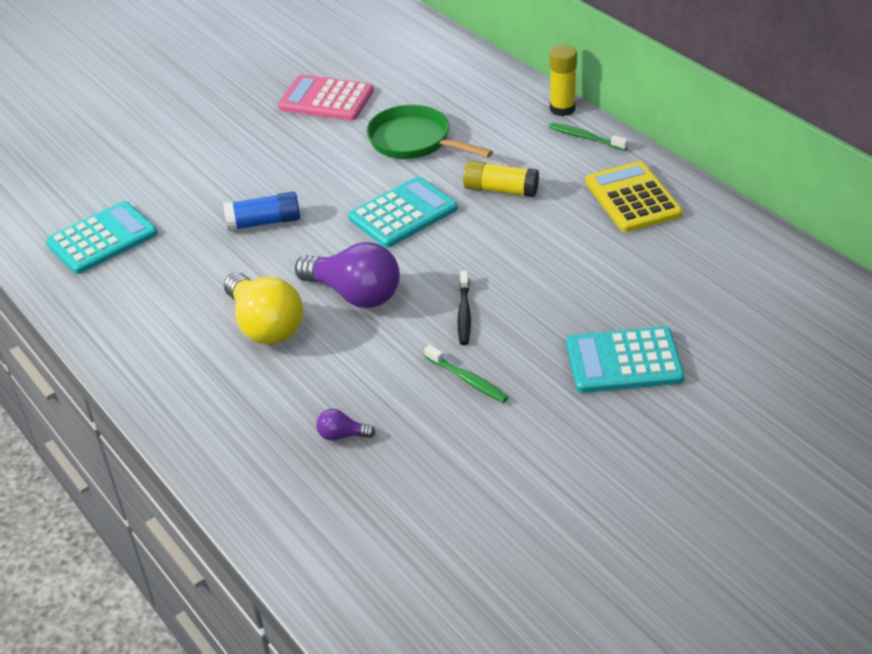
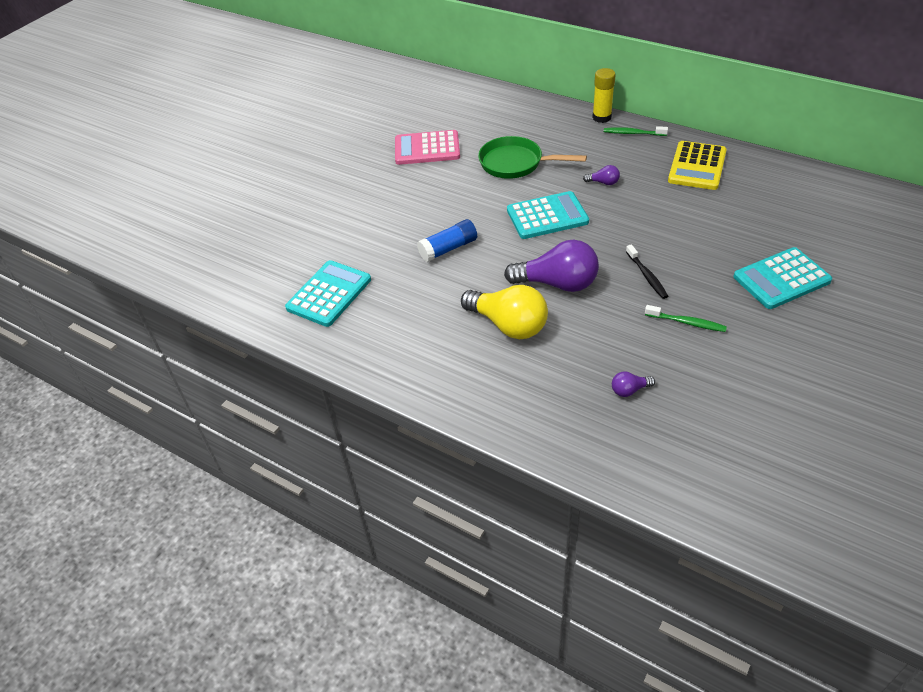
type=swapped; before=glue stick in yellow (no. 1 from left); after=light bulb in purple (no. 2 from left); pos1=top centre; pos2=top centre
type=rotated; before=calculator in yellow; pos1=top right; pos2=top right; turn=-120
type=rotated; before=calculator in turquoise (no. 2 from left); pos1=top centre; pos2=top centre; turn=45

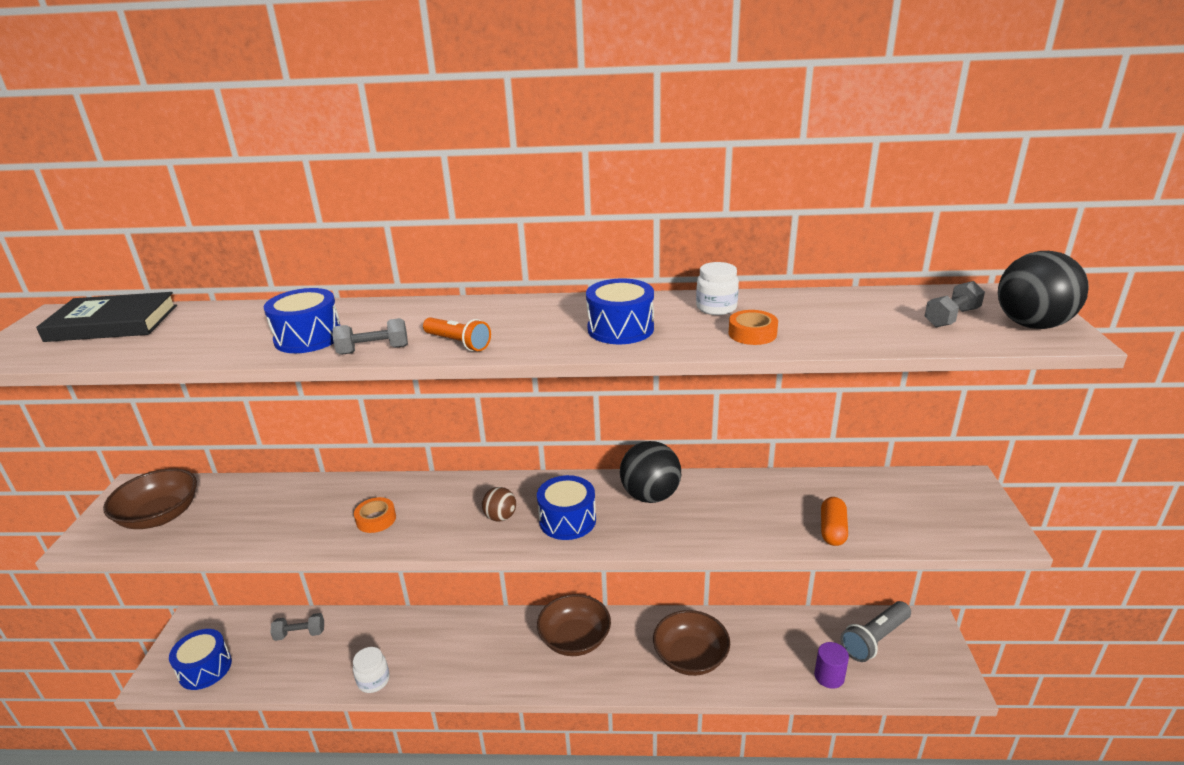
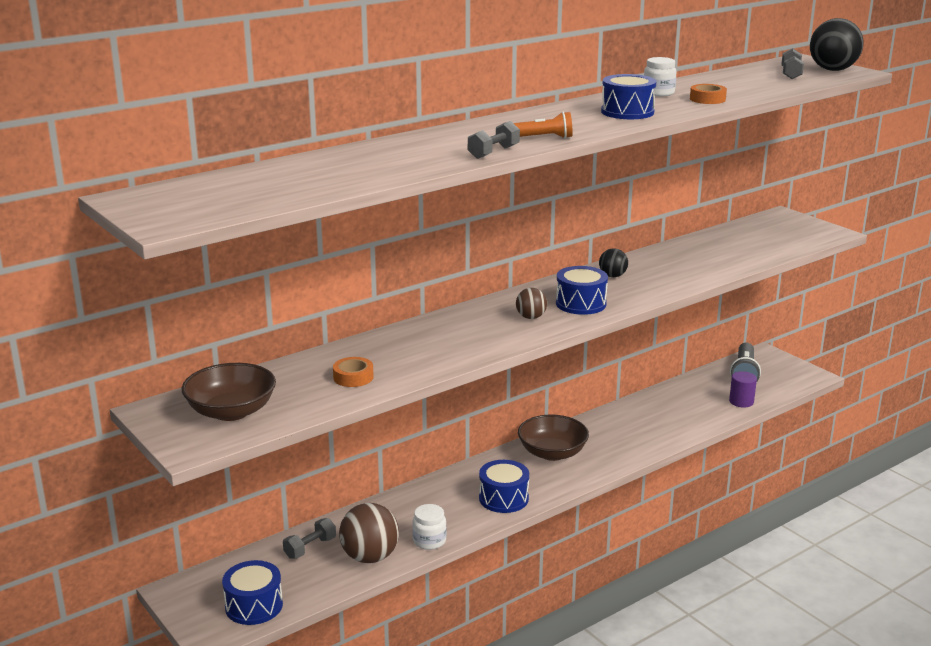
type=shifted; before=drum in blue (no. 2 from left); pos1=middle left; pos2=bottom centre
type=gone; before=book in black; pos1=middle left
type=scaled; before=ball in black (no. 1 from left); pos1=centre; pos2=centre; scale=0.55
type=shifted; before=tape in orange (no. 1 from left); pos1=bottom left; pos2=centre
type=gone; before=capsule in orange; pos1=bottom right
type=gone; before=bowl in brown (no. 3 from left); pos1=bottom centre
type=new; after=ball in brown (no. 1 from left); pos2=bottom centre

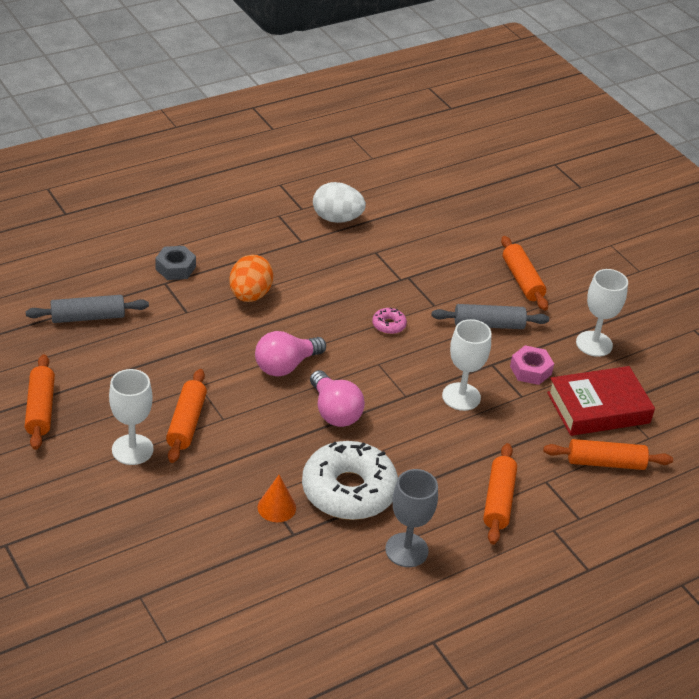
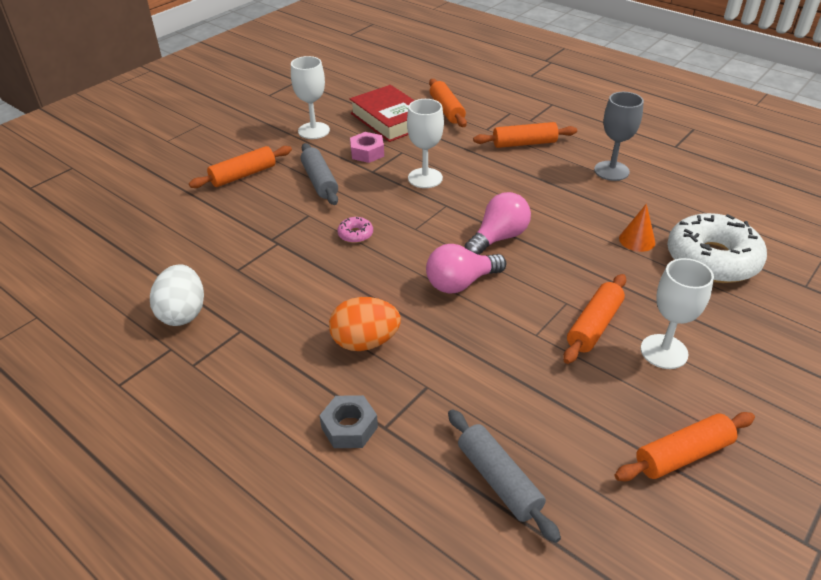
type=rotated; before=light bulb in pink (no. 1 from left); pos1=centre; pos2=centre; turn=120
type=rotated; before=rolling pin in orange (no. 2 from left in the first image); pos1=middle left; pos2=middle right; turn=-45
type=shifted; before=donut in white; pos1=bottom centre; pos2=middle right

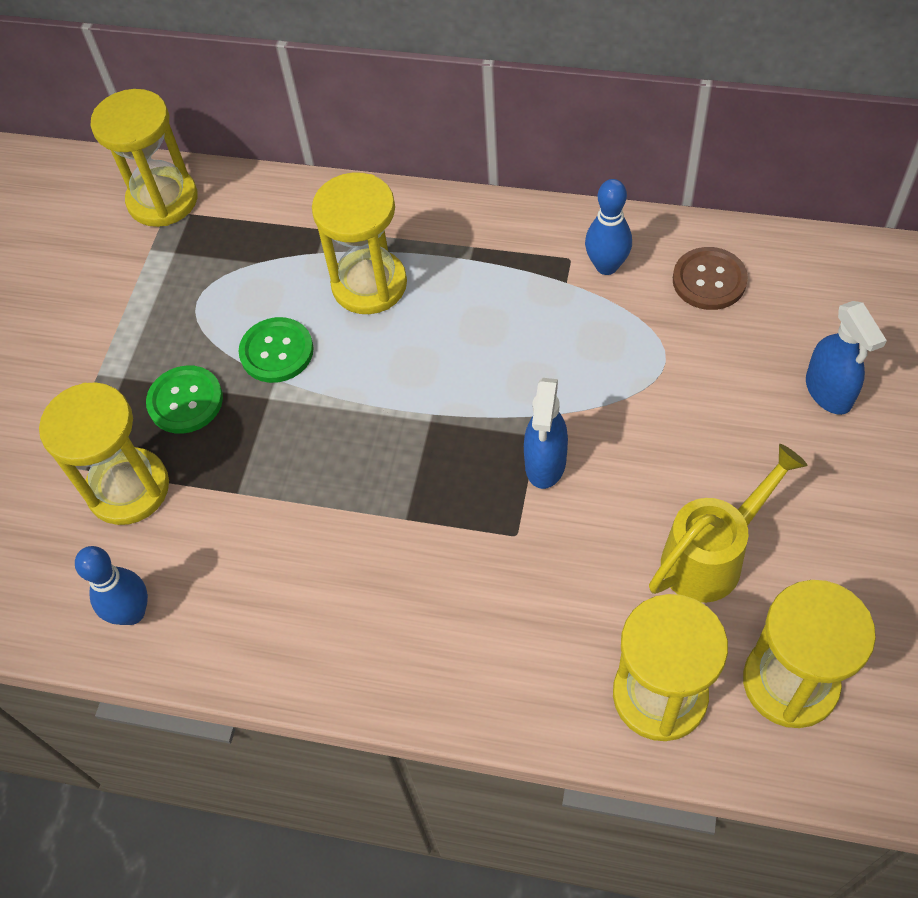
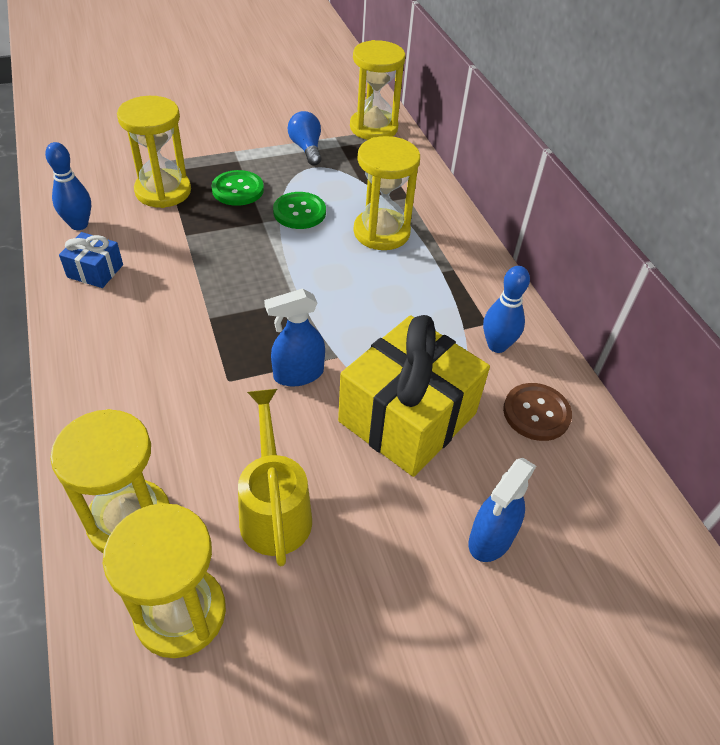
type=rotated; before=watering can in yellow; pos1=middle right; pos2=centre; turn=-120
type=new; after=light bulb in blue; pos2=top centre
type=new; after=gift in blue; pos2=middle left
type=new; after=gift in yellow; pos2=centre

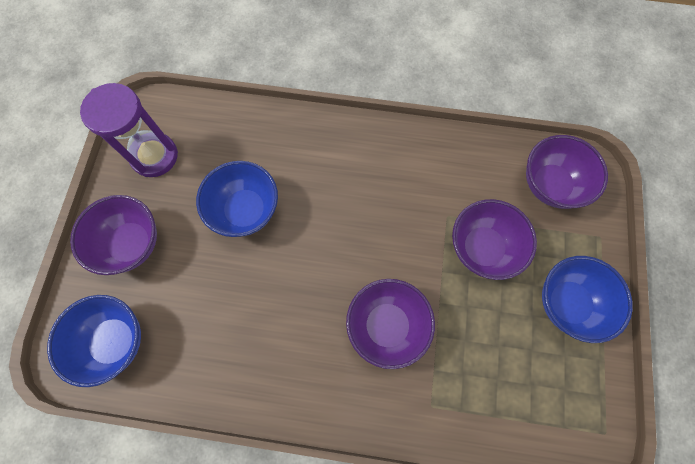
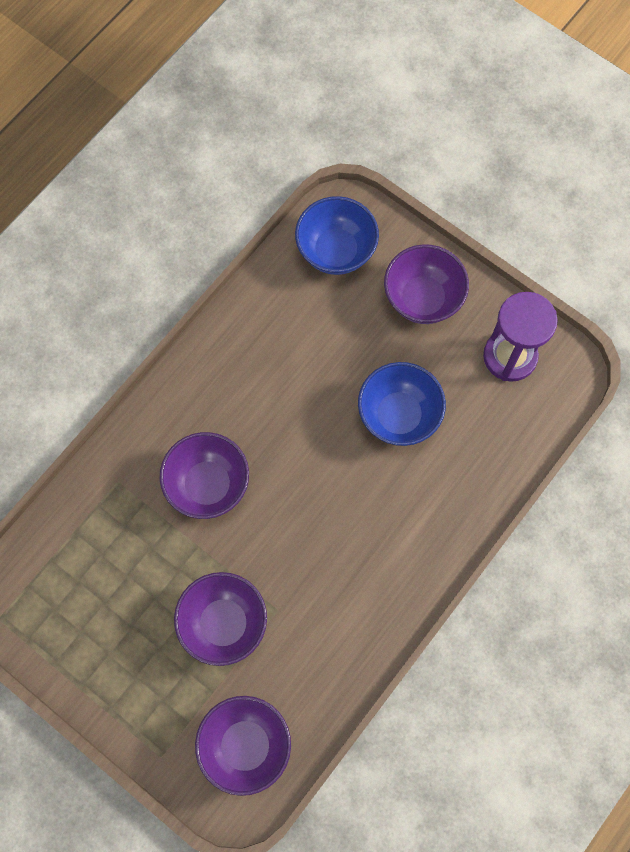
type=gone; before=bowl in blue (no. 3 from left); pos1=middle right

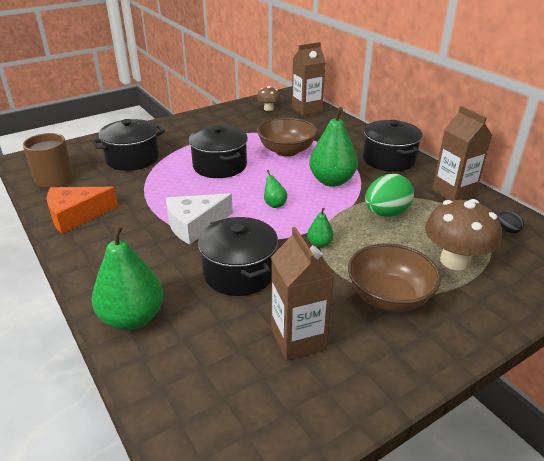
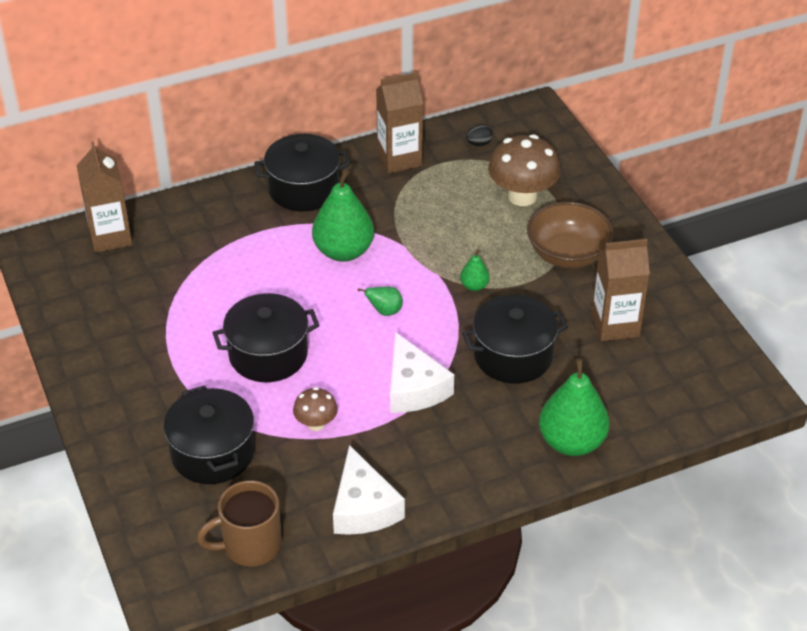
type=shifted; before=mushroom in brown (no. 1 from left); pos1=top centre; pos2=centre
type=gone; before=bowl in brown (no. 1 from left); pos1=top centre
type=gone; before=egg in green; pos1=middle right
type=repainted; before=cheese in orange; after=cheese in white (no. 1 from left); pos1=middle left; pos2=bottom centre

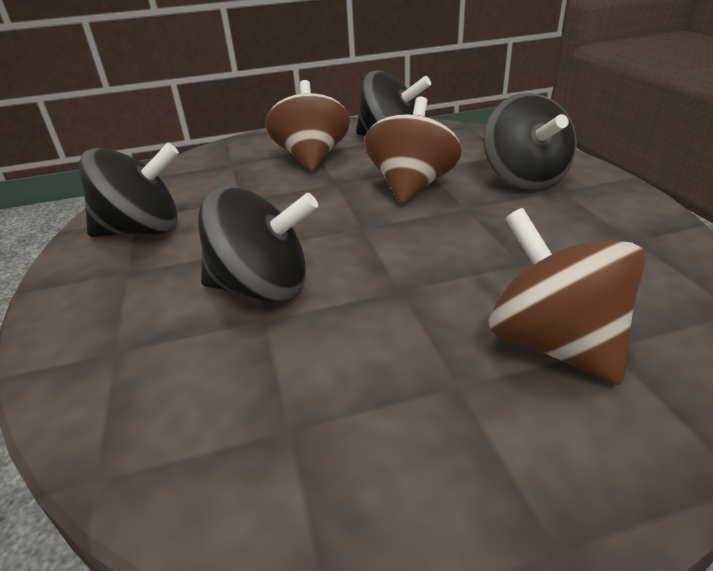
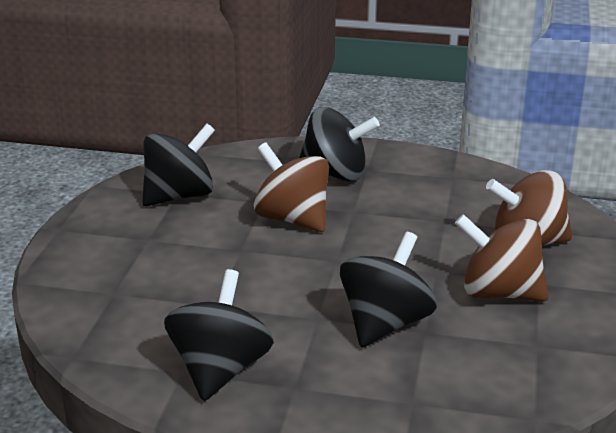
type=shifted; before=spinning top in brown (no. 1 from left in the first image); after=spinning top in brown (no. 2 from left); pos1=top centre; pos2=middle right

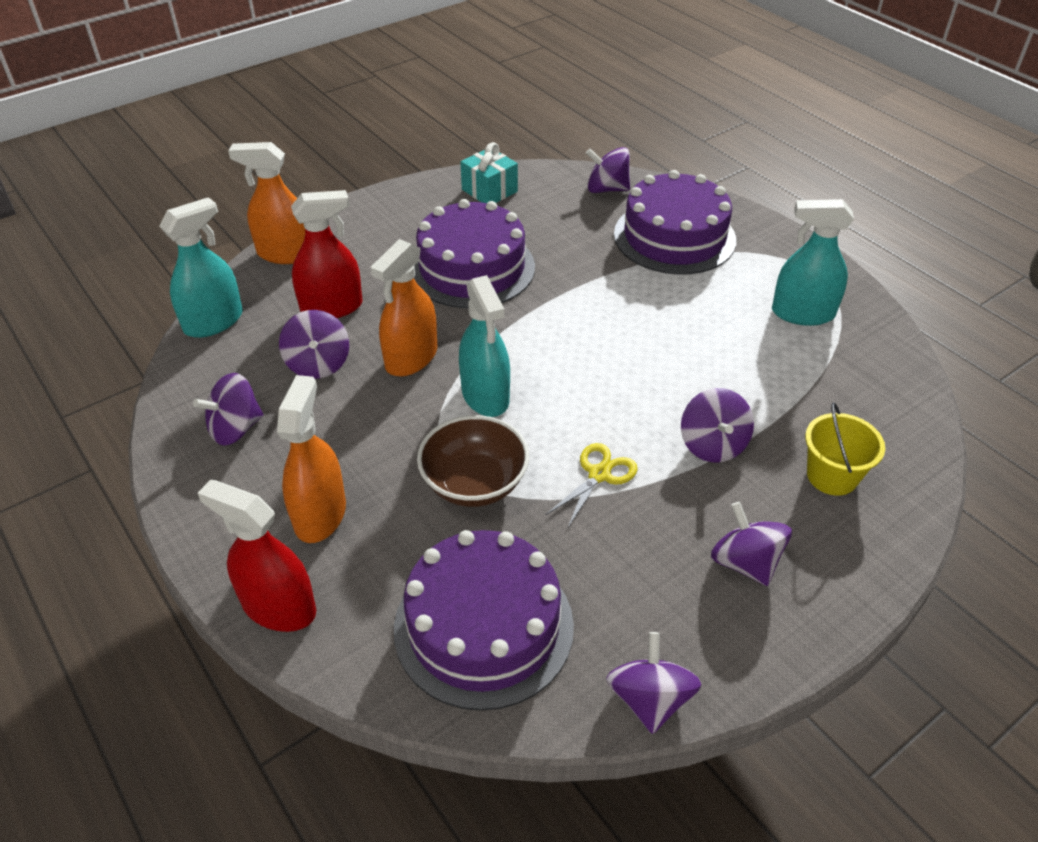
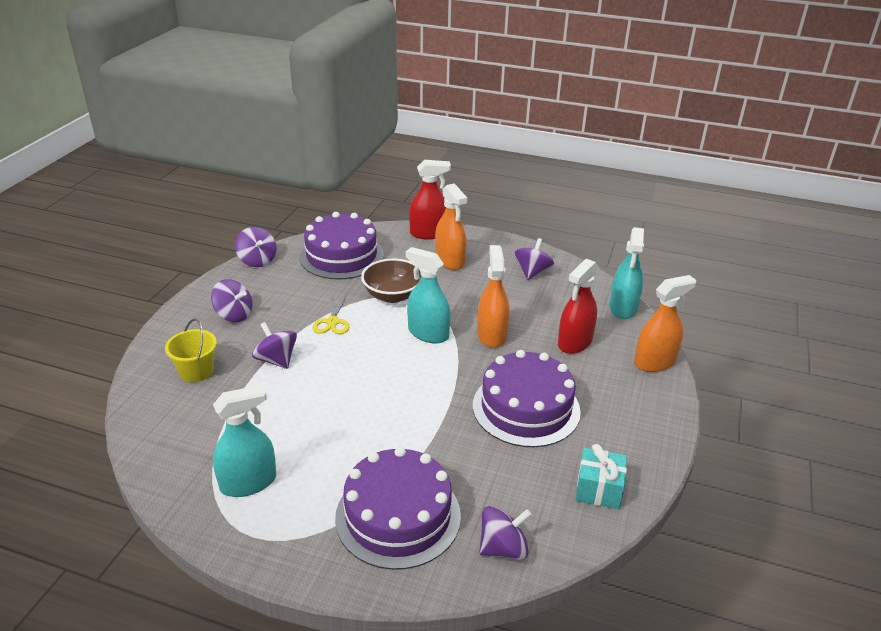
type=gone; before=spinning top in purple (no. 2 from left); pos1=middle left

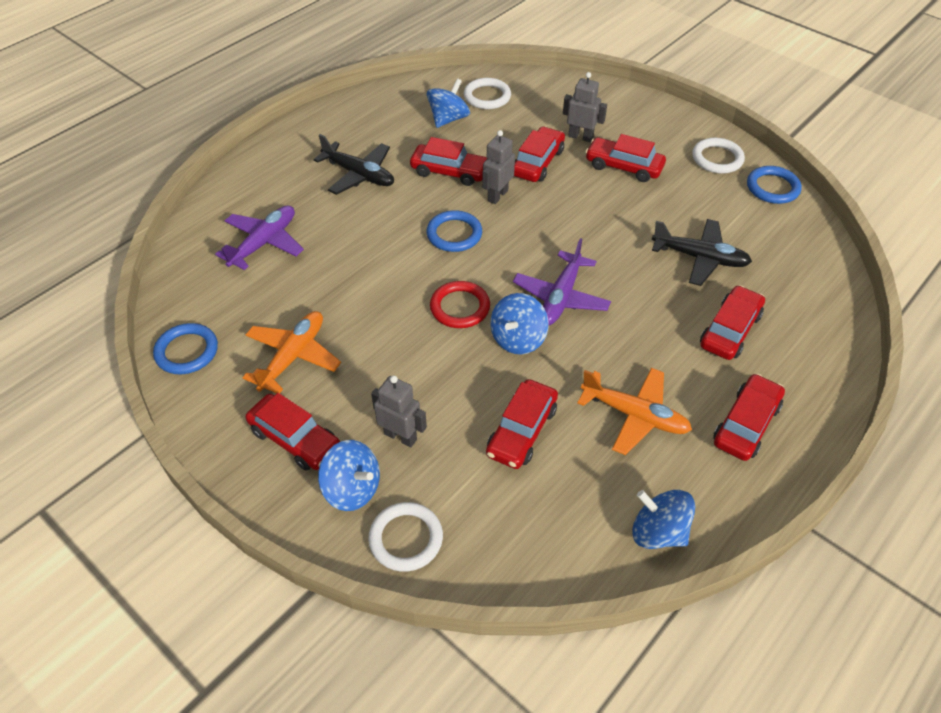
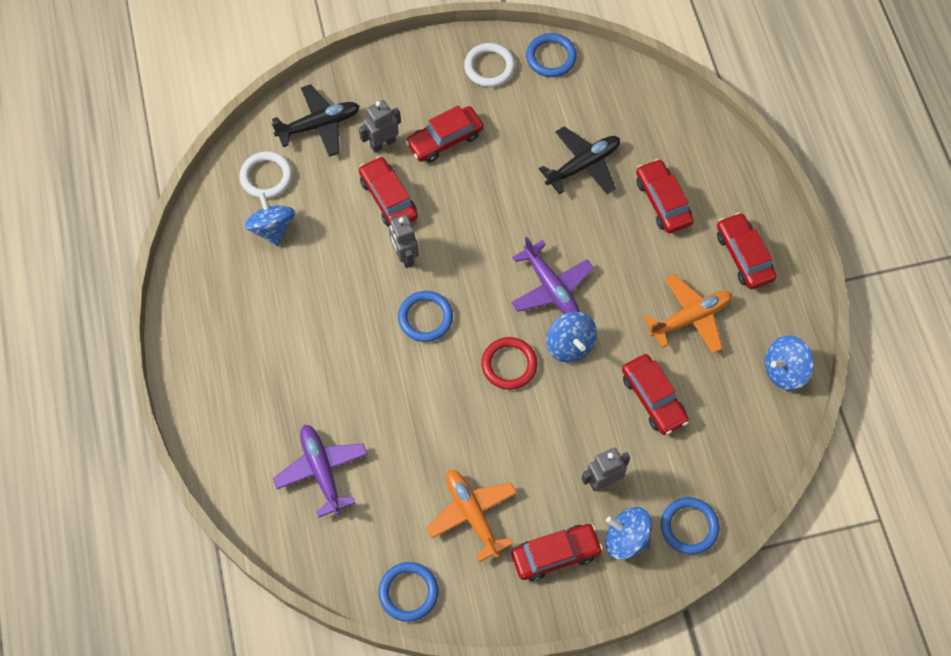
type=shifted; before=plane in black (no. 1 from left); pos1=top centre; pos2=top left
type=gone; before=car in red (no. 2 from left); pos1=top centre
type=rotated; before=spinning top in blue (no. 1 from left in the first image); pos1=centre; pos2=bottom centre; turn=-135
type=repainted; before=ring in white (no. 1 from left); after=ring in blue (no. 4 from left); pos1=bottom centre; pos2=bottom right

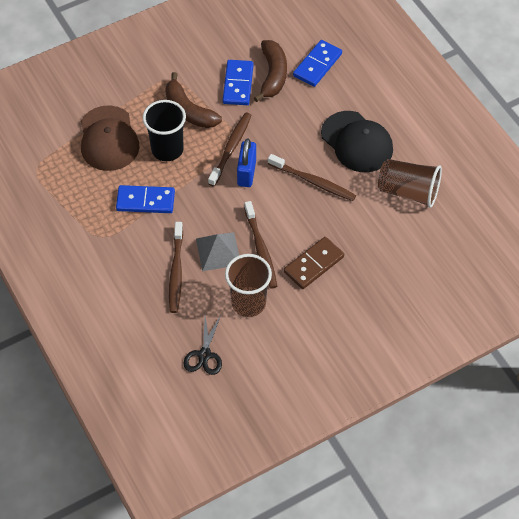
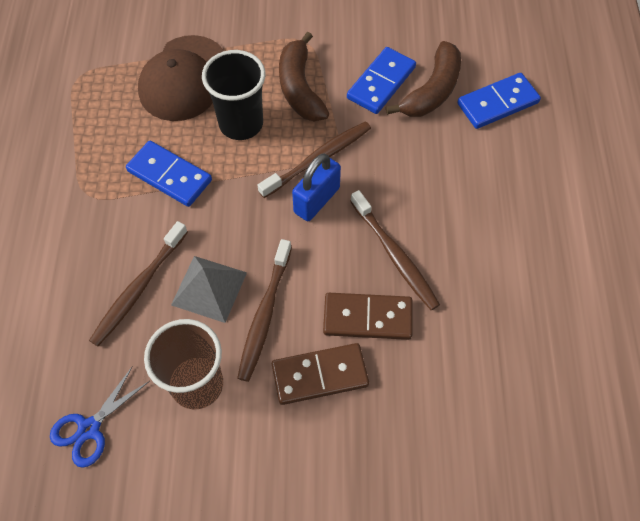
type=gone; before=cap in black; pos1=top right
type=gone; before=cup in brown (no. 2 from left); pos1=middle right
type=repainted; before=scissors in black; after=scissors in blue; pos1=centre; pos2=bottom left
type=new; after=domino in brown (no. 2 from left); pos2=centre

